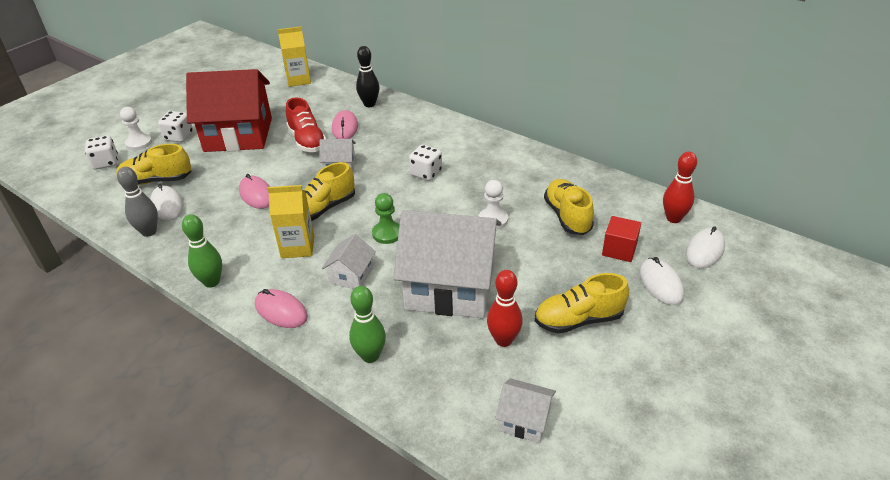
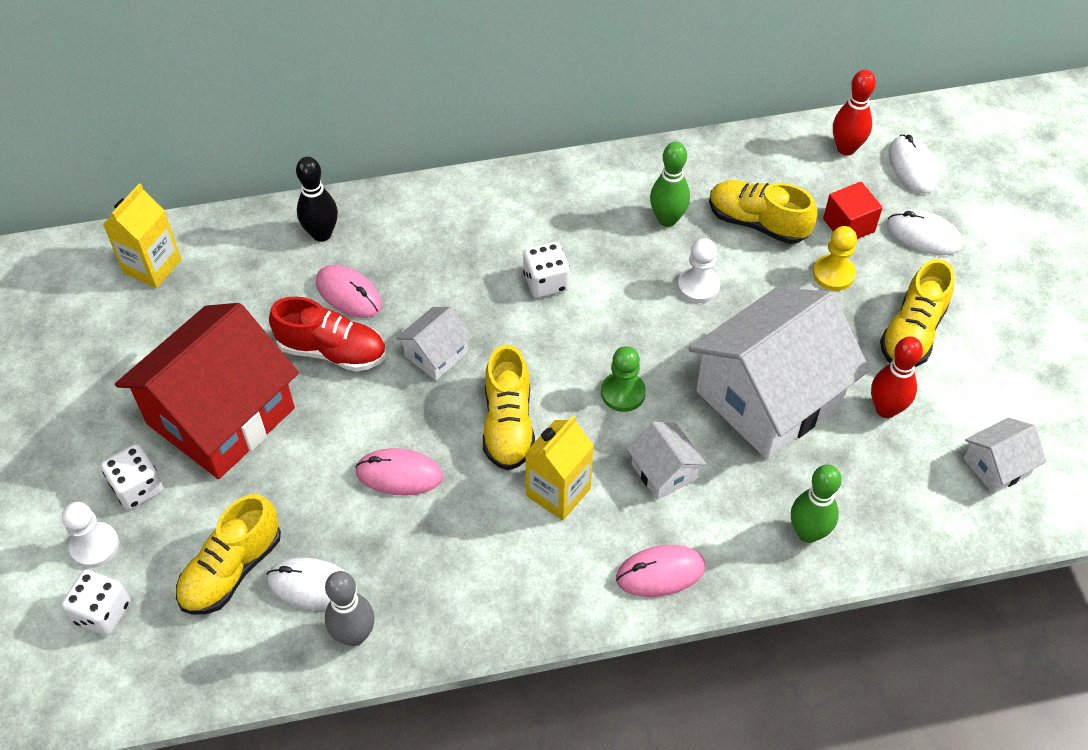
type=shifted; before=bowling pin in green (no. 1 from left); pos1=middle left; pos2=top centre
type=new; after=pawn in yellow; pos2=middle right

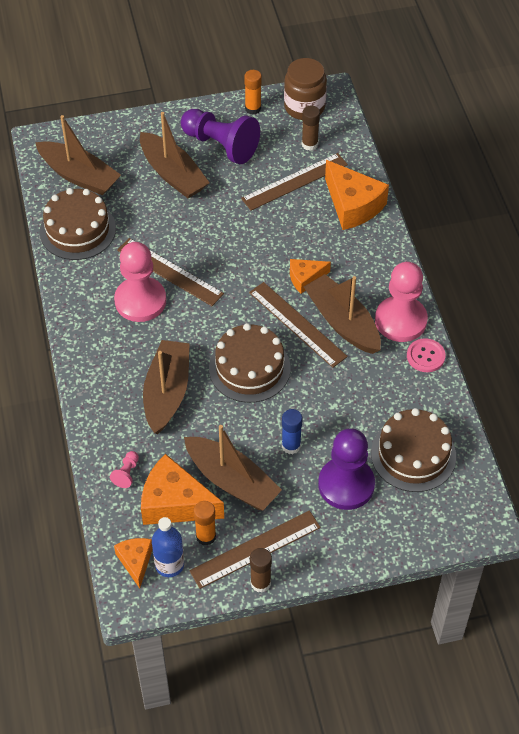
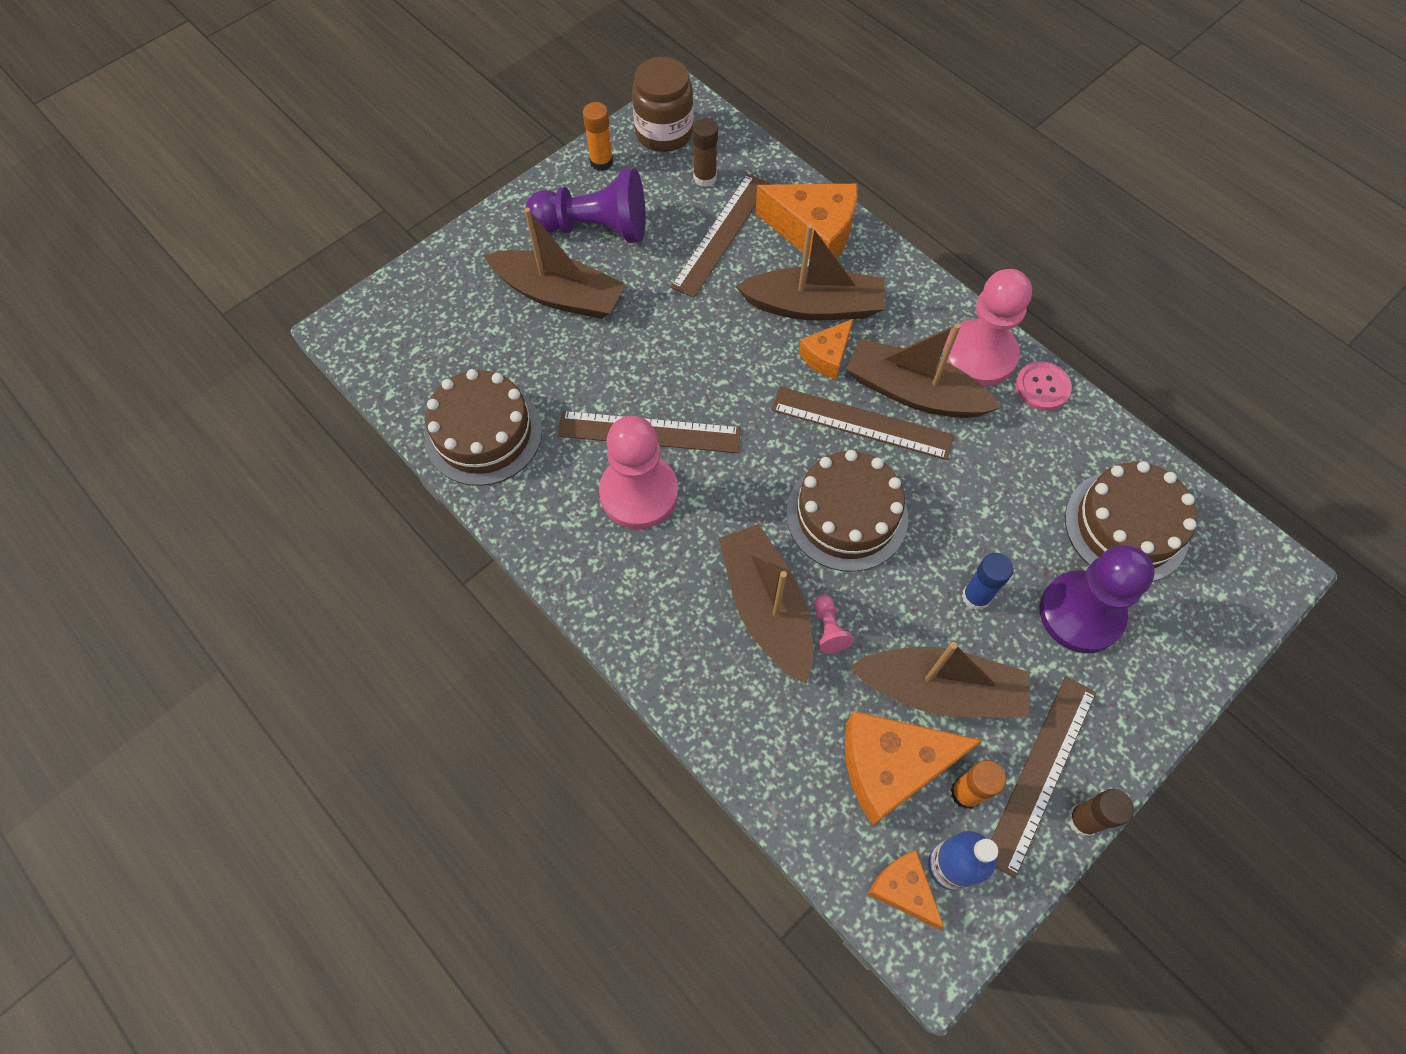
type=shifted; before=boat in brown (no. 1 from left in the first image); after=boat in brown (no. 3 from left); pos1=top left; pos2=top centre
type=shifted; before=pawn in pink (no. 1 from left in the first image); after=pawn in pink (no. 2 from left); pos1=middle left; pos2=centre

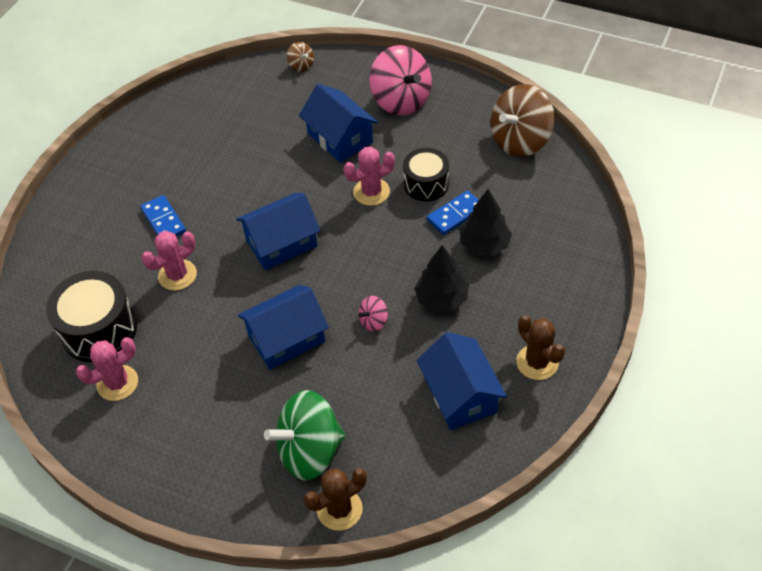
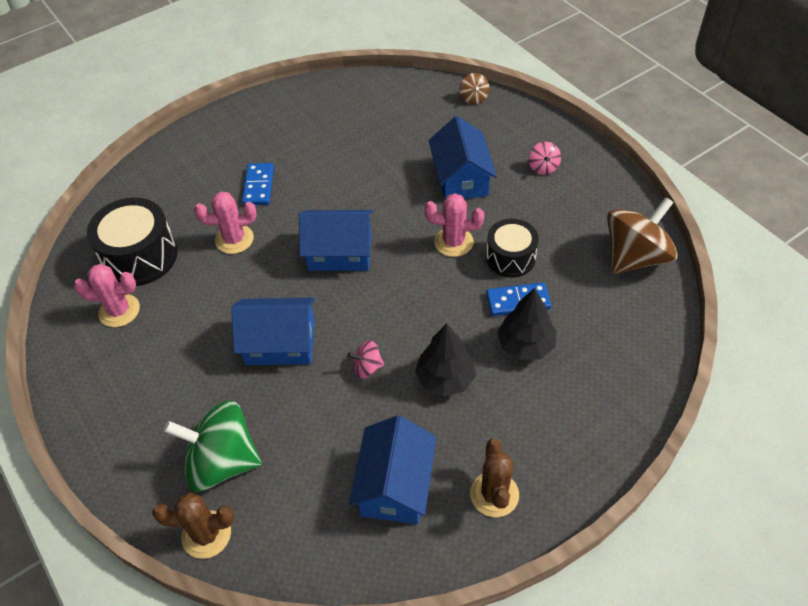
type=scaled; before=spinning top in pink (no. 2 from left); pos1=top centre; pos2=top right; scale=0.45
type=rotated; before=spinning top in brown (no. 2 from left); pos1=top right; pos2=middle right; turn=150

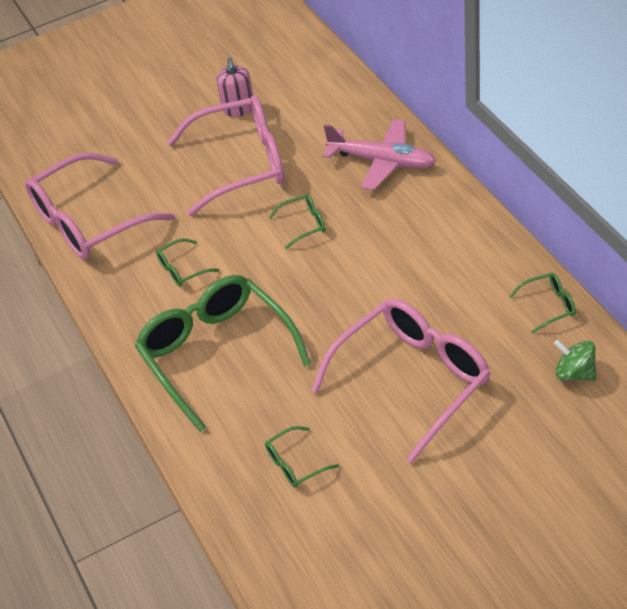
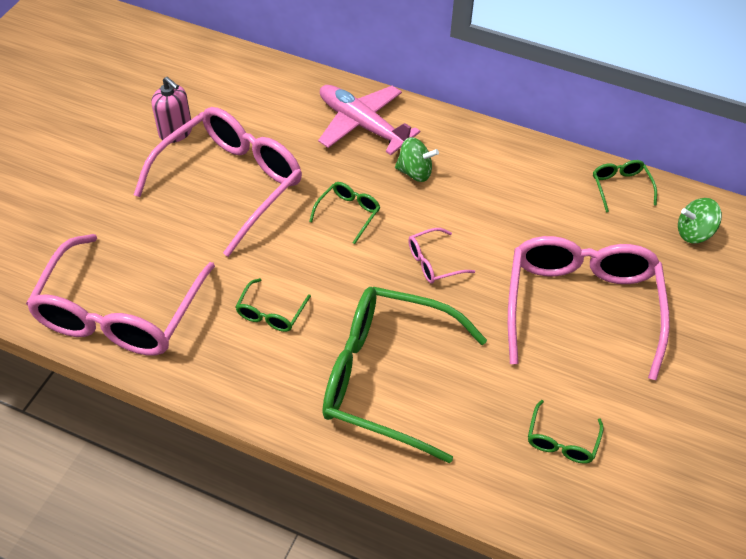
type=rotated; before=plane in pink; pos1=top centre; pos2=top centre; turn=-120
type=rotated; before=glasses in green (no. 5 from left); pos1=middle right; pos2=top right; turn=-45
type=new; after=spinning top in green (no. 1 from left); pos2=top centre
type=new; after=glasses in pink (no. 3 from left); pos2=centre

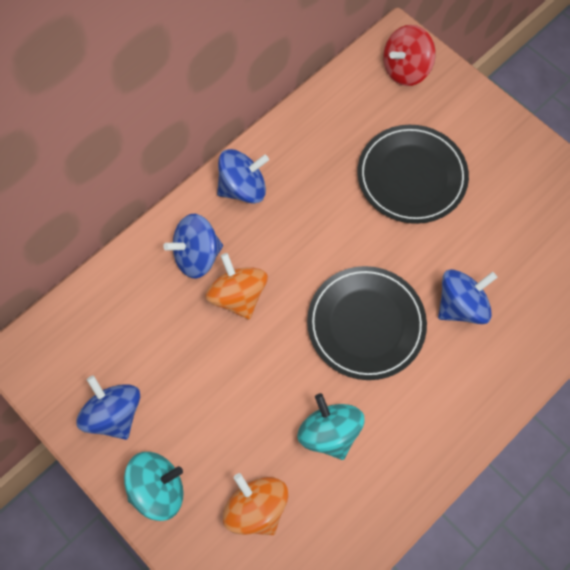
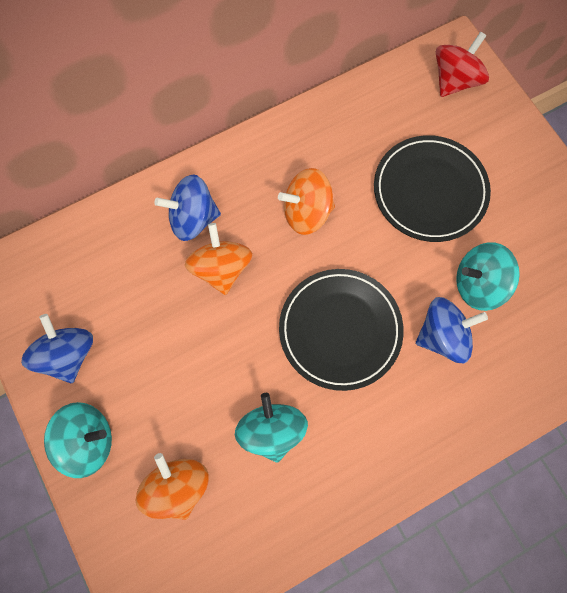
type=rotated; before=spinning top in red; pos1=top right; pos2=top right; turn=150
type=gone; before=spinning top in blue (no. 3 from left); pos1=top centre
type=new; after=spinning top in orange (no. 3 from left); pos2=centre
type=new; after=spinning top in turquoise (no. 3 from left); pos2=middle right

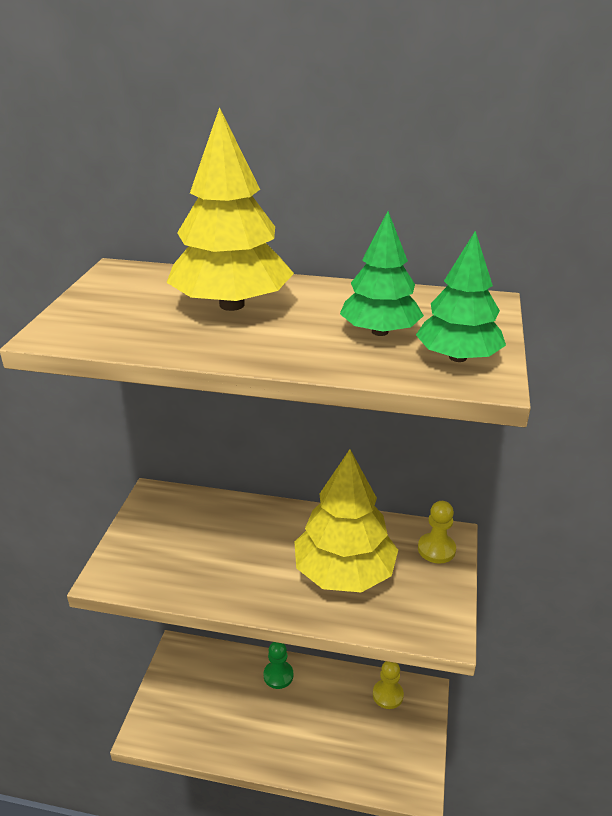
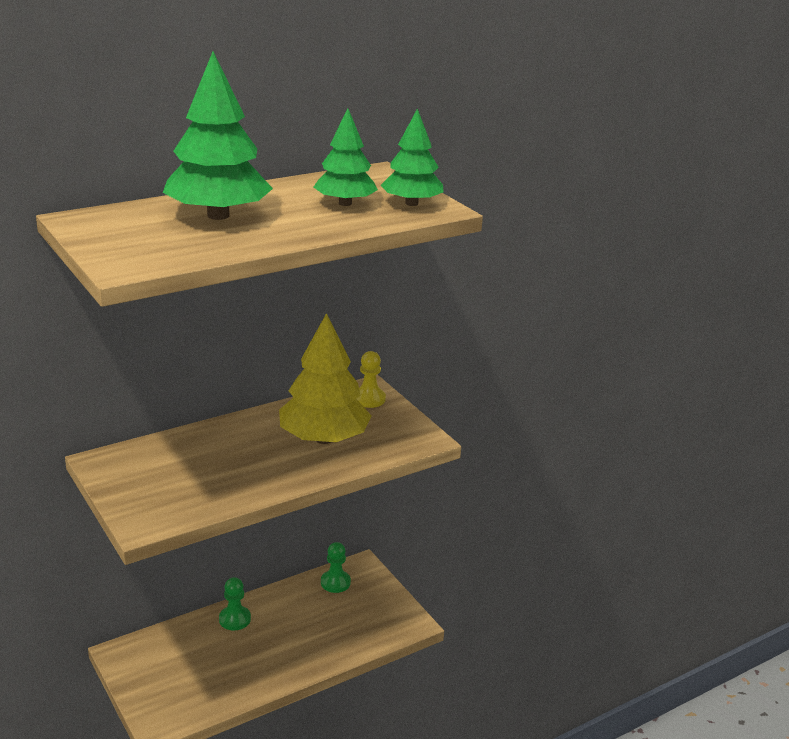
type=repainted; before=tree in yellow (no. 1 from left); after=tree in green (no. 1 from left); pos1=top centre; pos2=top left
type=repainted; before=pawn in yellow (no. 1 from left); after=pawn in green (no. 2 from left); pos1=bottom centre; pos2=bottom centre

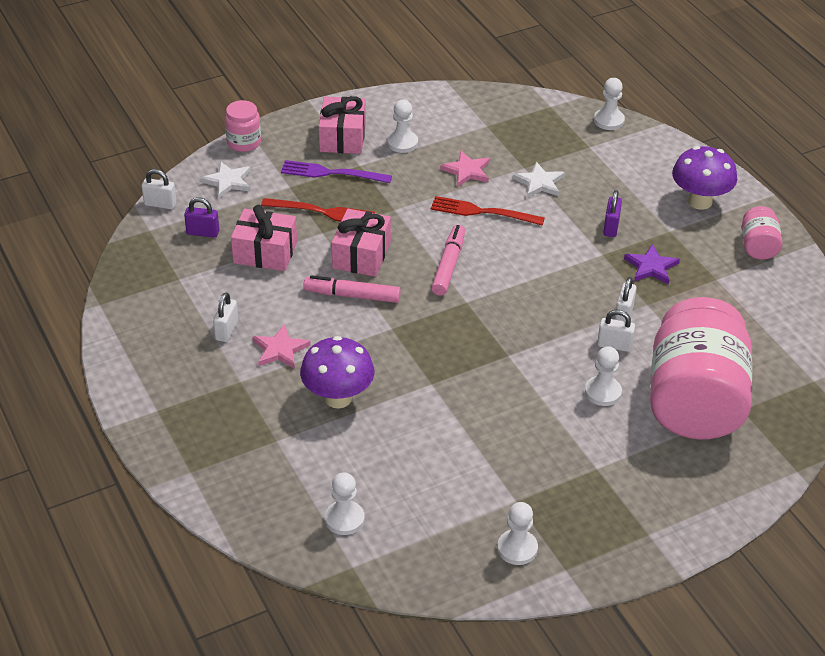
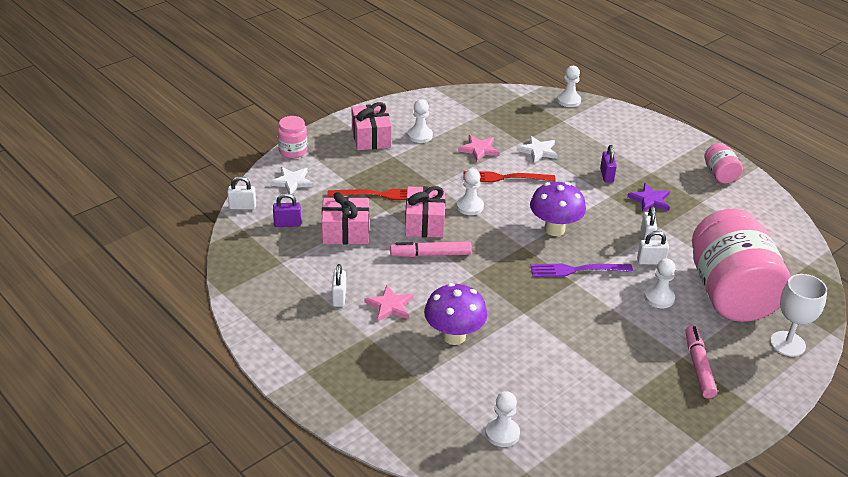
type=shifted; before=mushroom in purple (no. 2 from left); pos1=top right; pos2=centre
type=shifted; before=fork in purple; pos1=top centre; pos2=middle right
type=shifted; before=marker in pink (no. 2 from left); pos1=centre; pos2=bottom right
type=shifted; before=pawn in white (no. 3 from left in the first image); after=pawn in white (no. 2 from left); pos1=bottom centre; pos2=centre
type=new; after=goblet in white; pos2=middle right

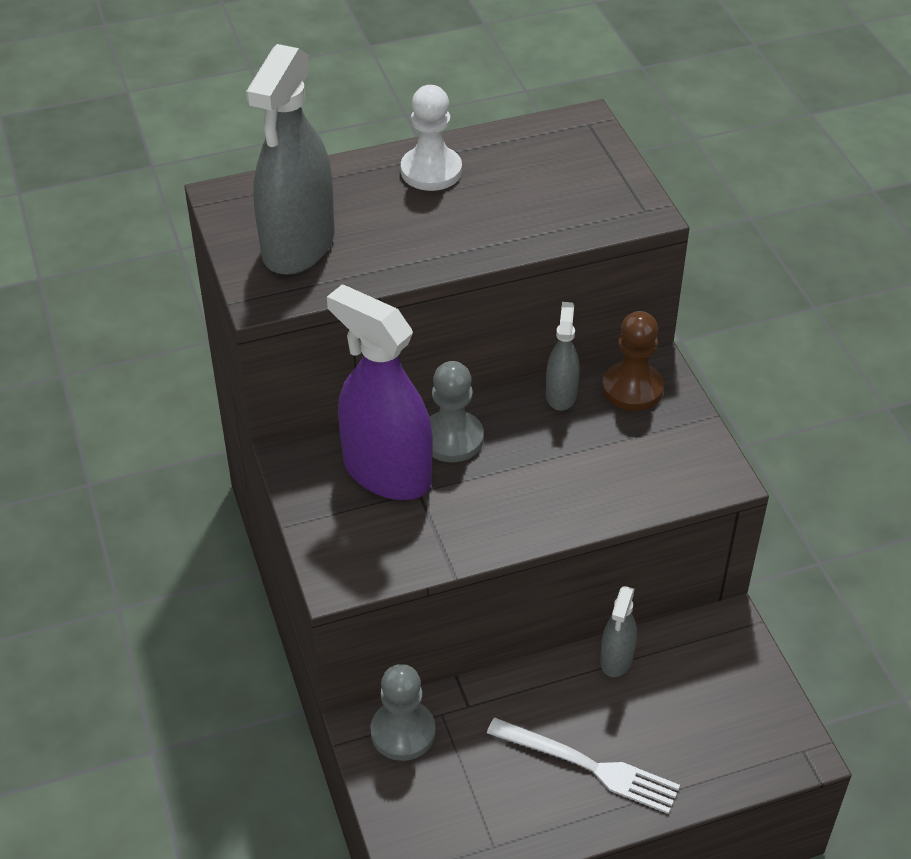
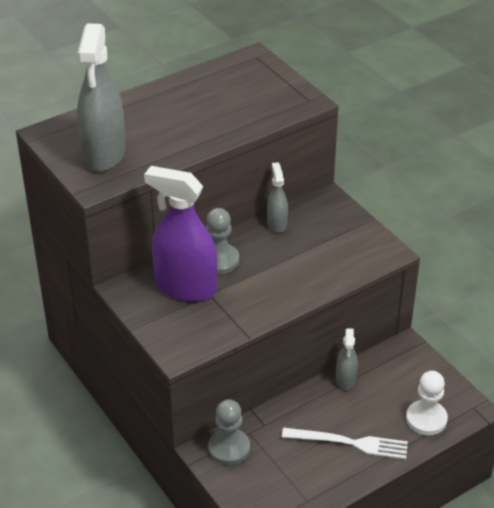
type=shifted; before=pawn in white; pos1=top centre; pos2=bottom right
type=gone; before=pawn in brown; pos1=middle right

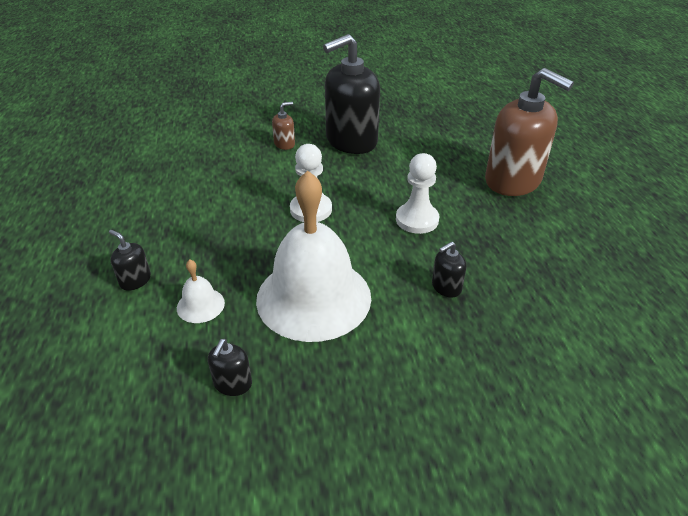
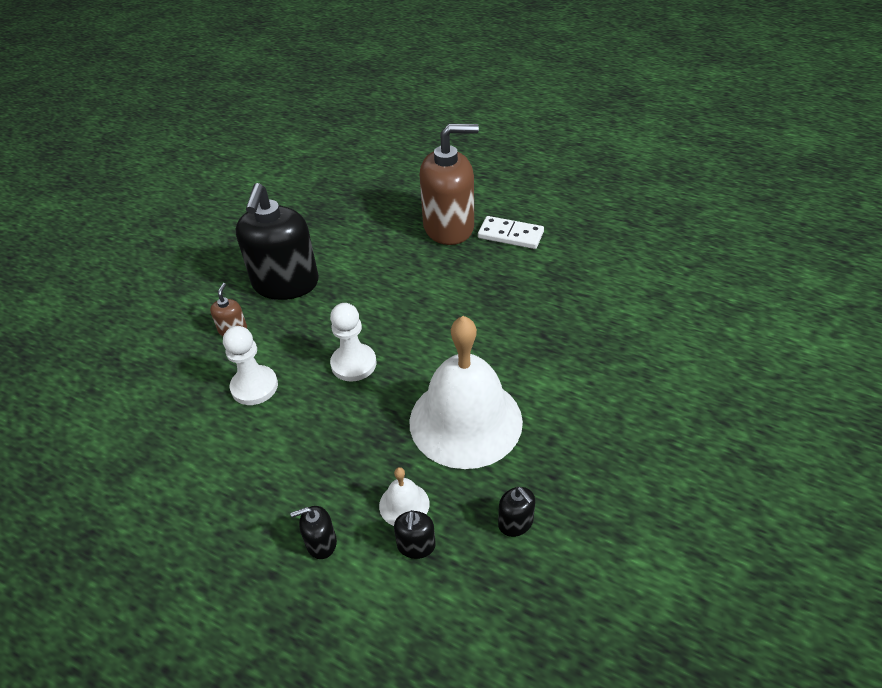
type=shifted; before=pawn in white (no. 2 from left in the first image); after=pawn in white (no. 1 from left); pos1=centre; pos2=middle left
type=shifted; before=soap dispenser in black (no. 4 from left in the first image); after=soap dispenser in black (no. 3 from left); pos1=centre; pos2=bottom centre
type=new; after=domino in white; pos2=centre

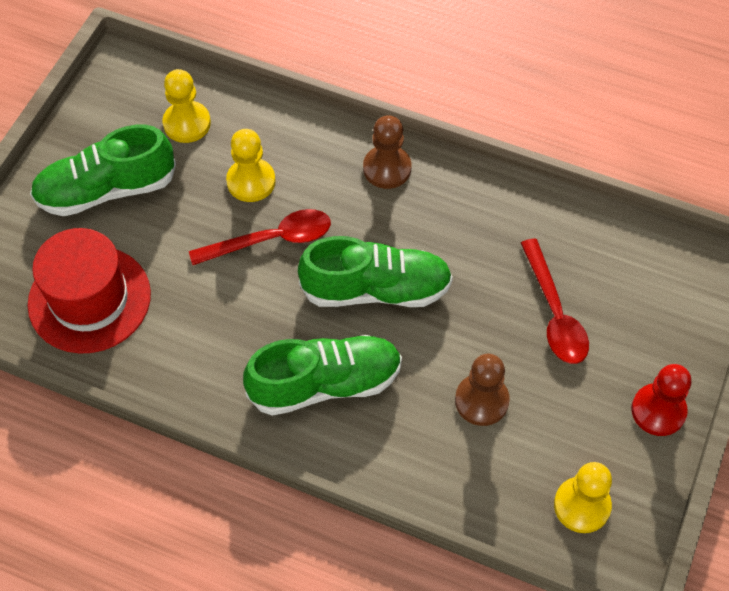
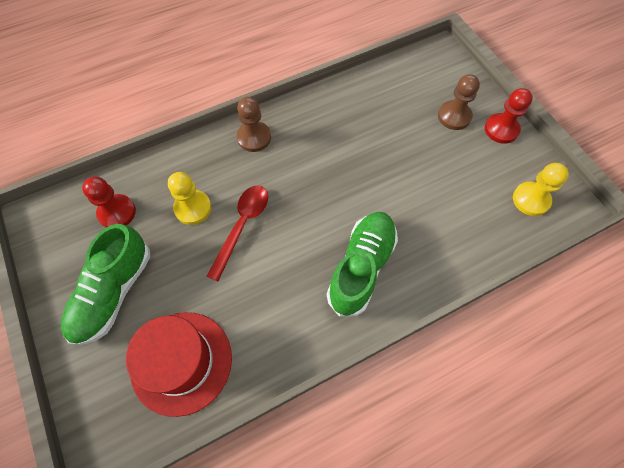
type=repainted; before=pawn in yellow (no. 1 from left); after=pawn in red (no. 1 from left); pos1=top left; pos2=middle left
type=gone; before=shoe in green (no. 3 from left); pos1=centre
type=gone; before=spoon in red (no. 2 from left); pos1=middle right
type=shifted; before=pawn in brown (no. 2 from left); pos1=centre; pos2=top right

